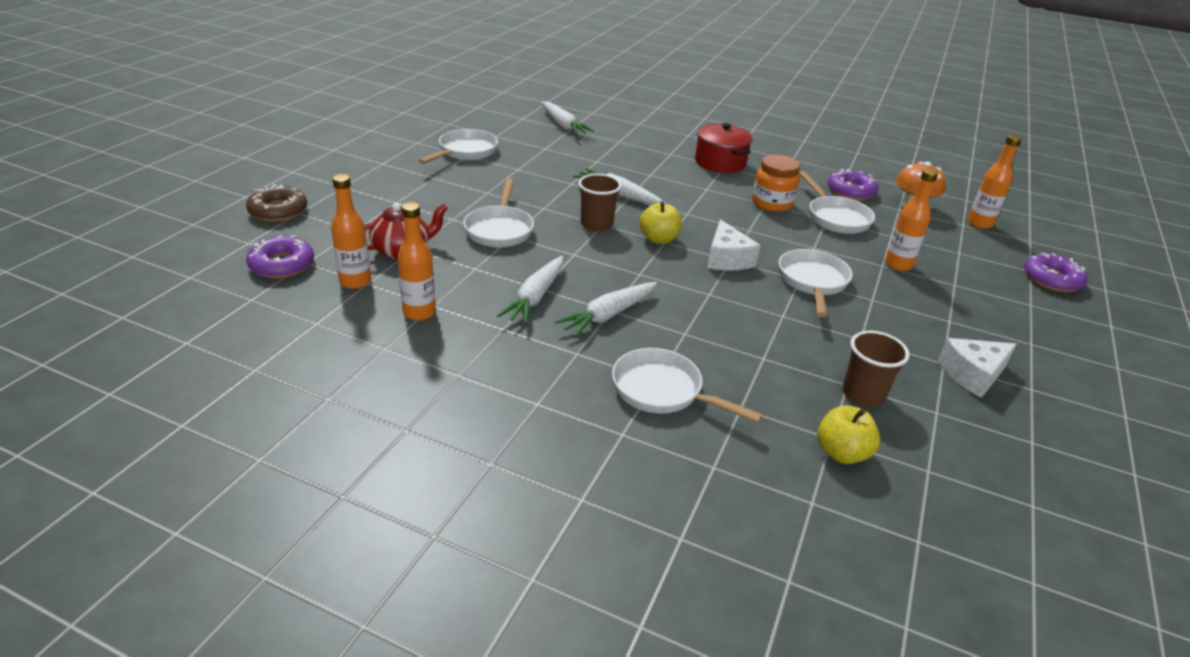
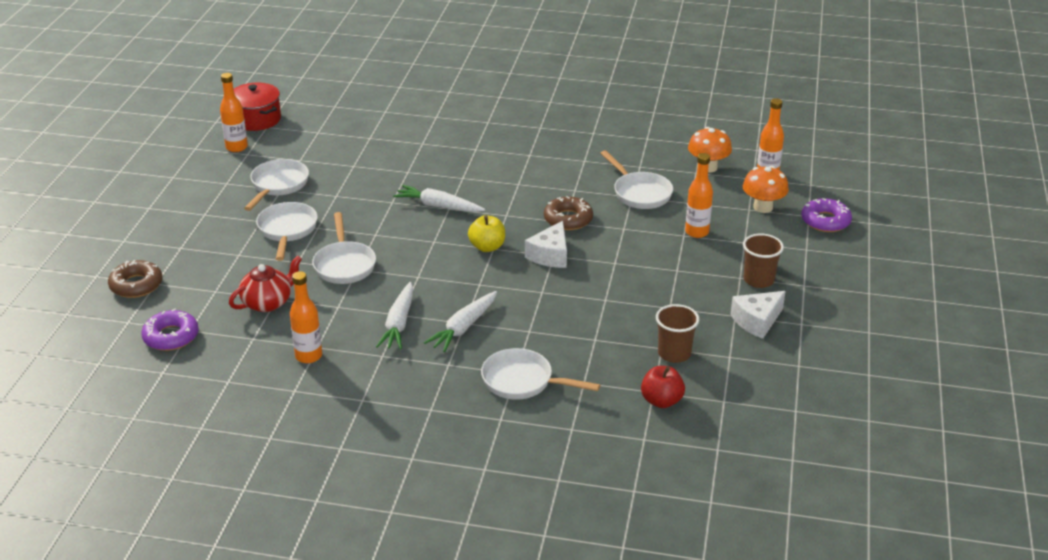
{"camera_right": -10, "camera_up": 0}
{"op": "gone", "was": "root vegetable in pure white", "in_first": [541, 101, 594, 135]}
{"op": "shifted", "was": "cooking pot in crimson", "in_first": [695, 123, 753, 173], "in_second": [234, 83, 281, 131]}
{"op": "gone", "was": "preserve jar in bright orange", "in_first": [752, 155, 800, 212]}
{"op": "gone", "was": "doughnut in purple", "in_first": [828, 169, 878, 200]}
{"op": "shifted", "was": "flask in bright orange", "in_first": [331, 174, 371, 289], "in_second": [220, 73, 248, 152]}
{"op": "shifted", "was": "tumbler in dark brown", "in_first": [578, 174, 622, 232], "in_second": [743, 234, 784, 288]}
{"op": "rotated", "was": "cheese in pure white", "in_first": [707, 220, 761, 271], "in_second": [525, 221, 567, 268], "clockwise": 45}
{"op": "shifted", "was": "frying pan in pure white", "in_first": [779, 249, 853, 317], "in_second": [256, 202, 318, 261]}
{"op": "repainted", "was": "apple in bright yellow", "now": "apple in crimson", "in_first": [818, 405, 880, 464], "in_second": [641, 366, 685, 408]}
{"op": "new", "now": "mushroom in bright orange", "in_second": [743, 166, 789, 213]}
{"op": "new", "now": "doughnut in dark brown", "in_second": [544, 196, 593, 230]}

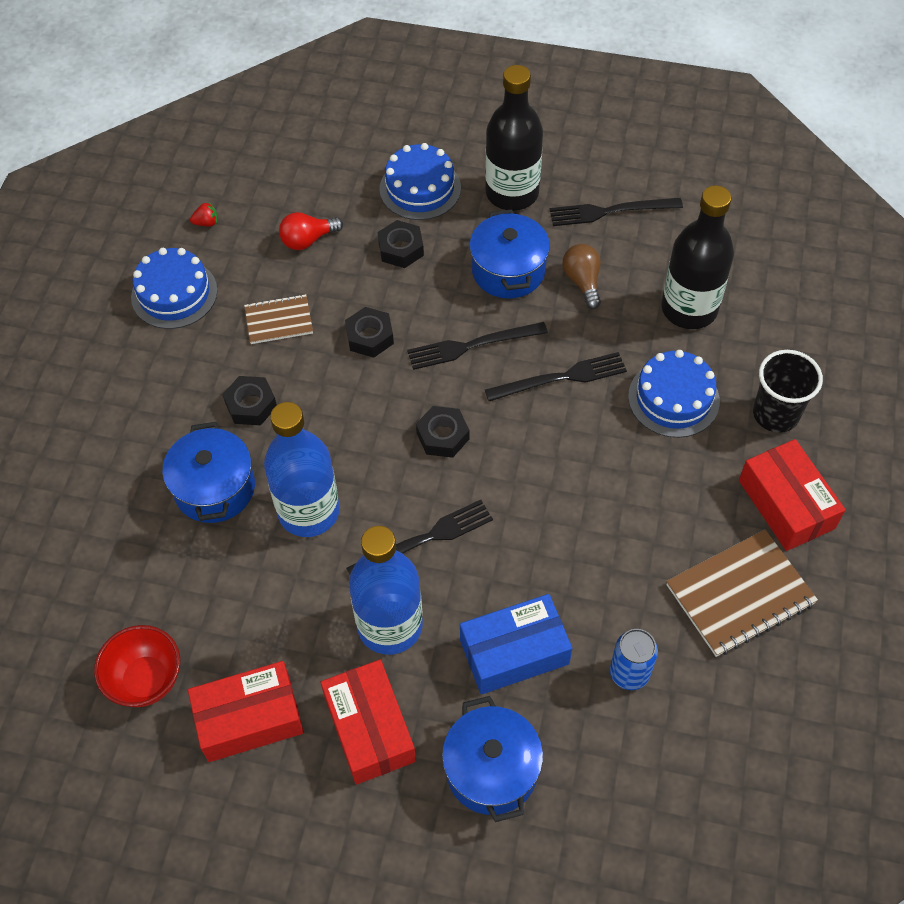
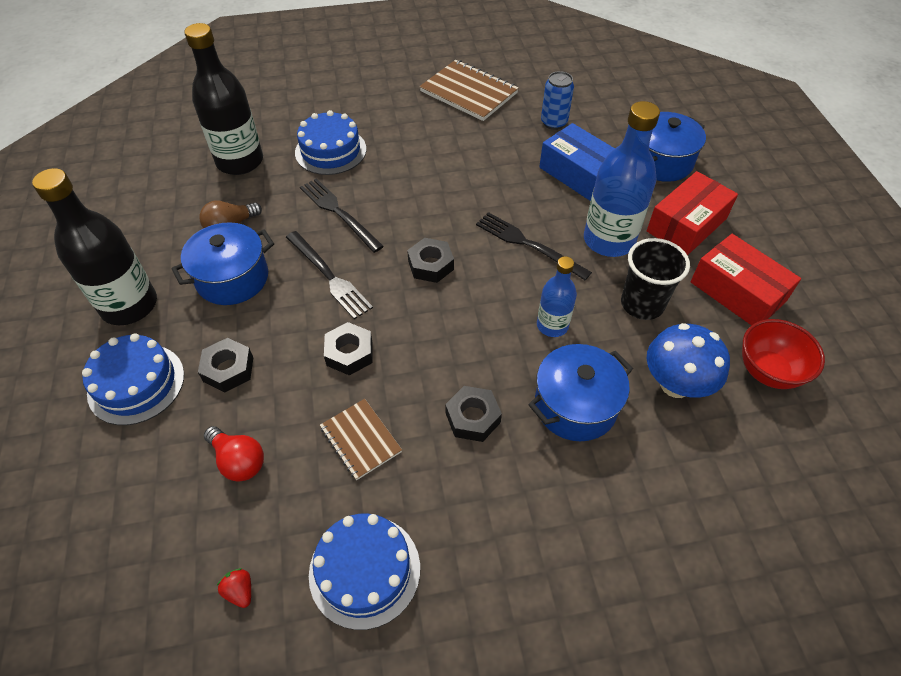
{"camera_right": -115, "camera_up": -5}
{"op": "gone", "was": "dinner fork in jet-black", "in_first": [549, 198, 683, 226]}
{"op": "shifted", "was": "tumbler in jet-black", "in_first": [753, 350, 823, 433], "in_second": [621, 238, 690, 320]}
{"op": "scaled", "was": "flask in blue", "in_first": [264, 402, 340, 537], "in_second": [537, 256, 577, 337], "ratio": 0.56}
{"op": "gone", "was": "package in crimson", "in_first": [739, 439, 846, 551]}
{"op": "new", "now": "mushroom in blue", "in_second": [647, 323, 730, 398]}

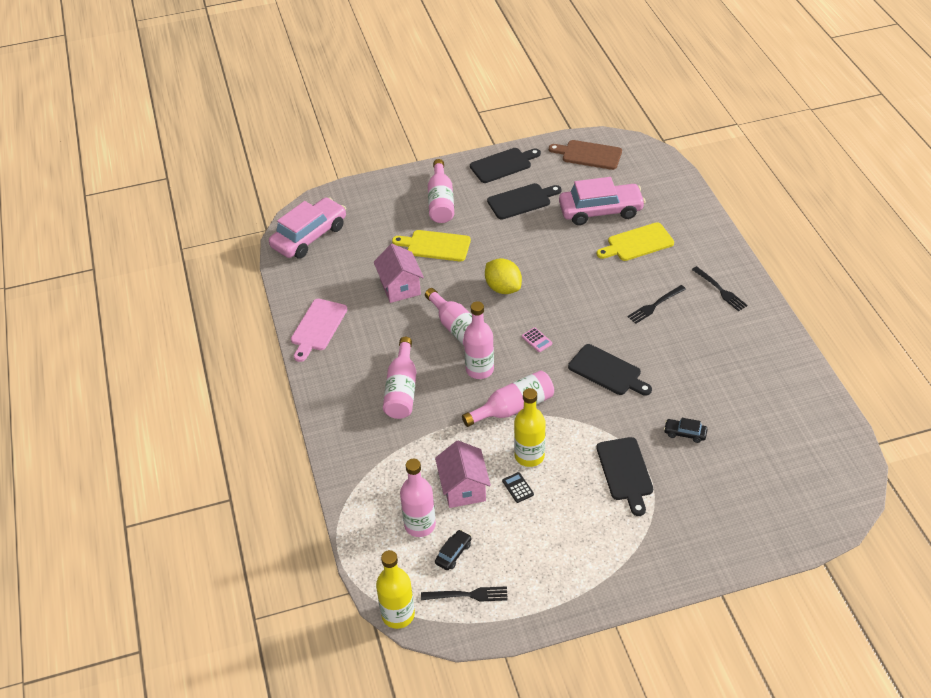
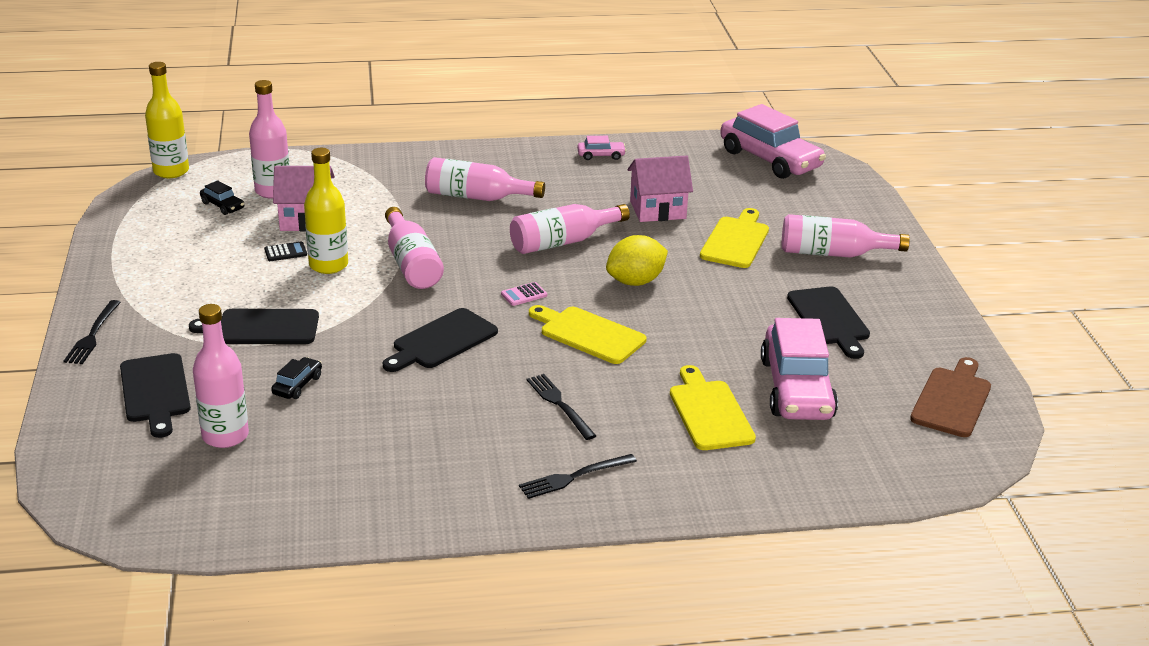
{"camera_right": 95, "camera_up": -15}
{"op": "shifted", "was": "cutting board in jet-black", "in_first": [470, 148, 541, 183], "in_second": [120, 353, 191, 438]}
{"op": "swapped", "was": "cutting board in pink", "now": "automobile in pink", "in_first": [291, 299, 347, 362], "in_second": [577, 136, 626, 160]}
{"op": "shifted", "was": "flask in pink", "in_first": [464, 301, 494, 379], "in_second": [193, 304, 249, 448]}
{"op": "shifted", "was": "dinner fork in jet-black", "in_first": [421, 586, 508, 602], "in_second": [63, 300, 121, 364]}
{"op": "new", "now": "cutting board in bright yellow", "in_second": [529, 305, 646, 364]}

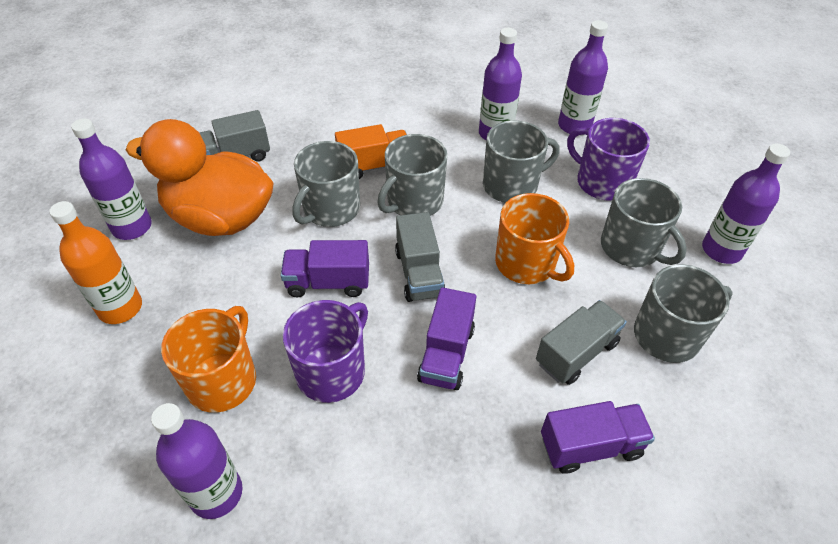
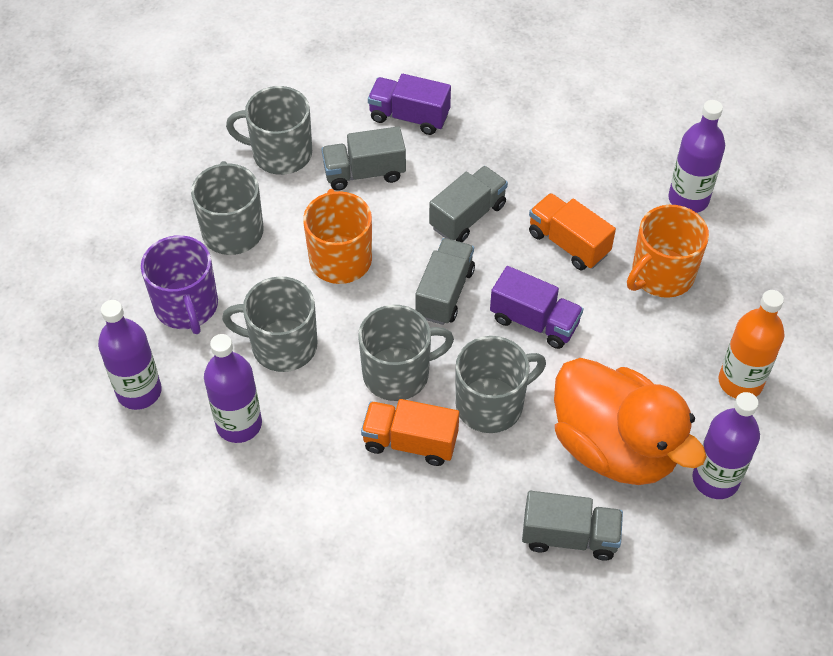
{"camera_right": -150, "camera_up": 5}
{"op": "gone", "was": "flask in purple", "in_first": [702, 144, 790, 264]}
{"op": "repainted", "was": "toy truck in purple", "now": "toy truck in grey", "in_first": [417, 287, 476, 390], "in_second": [429, 166, 508, 242]}
{"op": "swapped", "was": "mug in purple", "now": "toy truck in bright orange", "in_first": [283, 300, 368, 403], "in_second": [529, 193, 616, 271]}

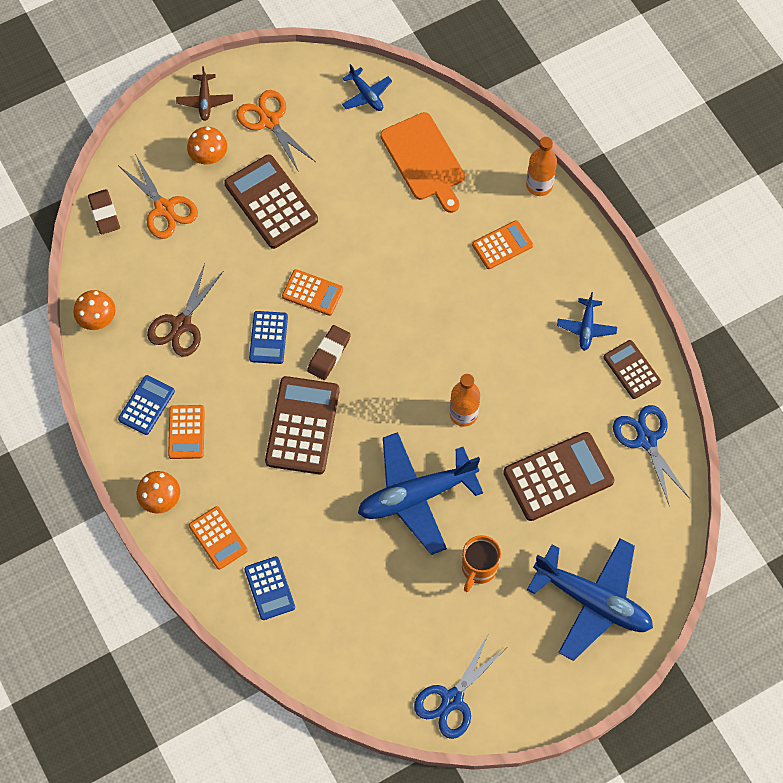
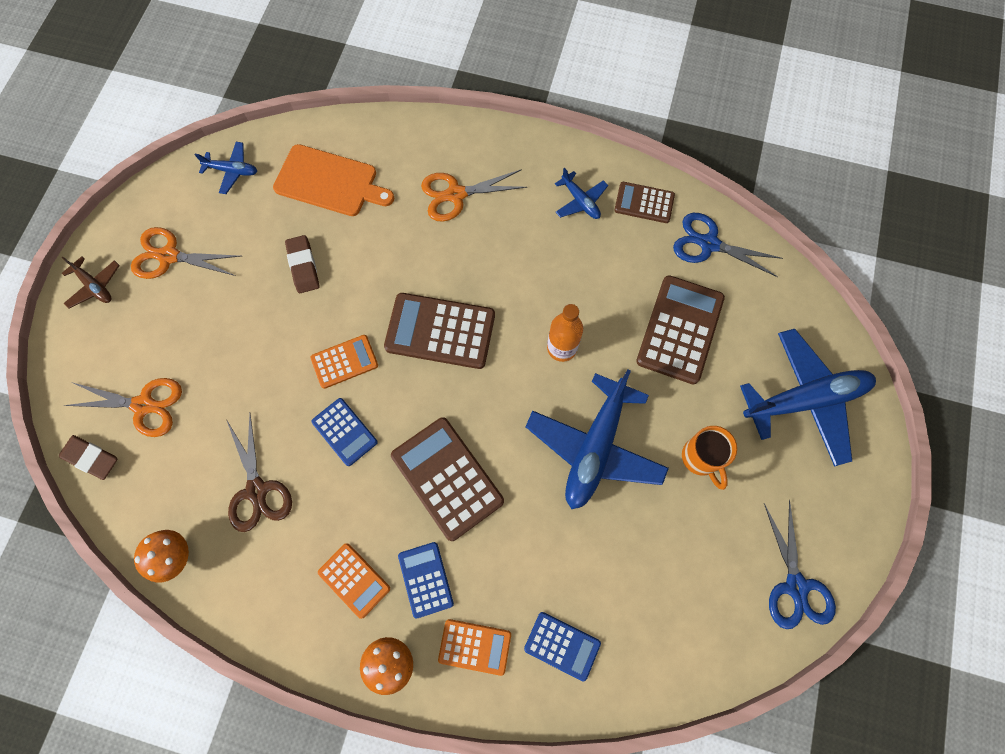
{"camera_right": -45, "camera_up": 5}
{"op": "gone", "was": "mushroom in bright orange", "in_first": [187, 127, 227, 164]}
{"op": "gone", "was": "flask in bright orange", "in_first": [526, 137, 557, 196]}
{"op": "shifted", "was": "calculator in dark brown", "in_first": [224, 154, 318, 249], "in_second": [384, 293, 495, 369]}
{"op": "swapped", "was": "calculator in bright orange", "now": "pair of scissors in bright orange", "in_first": [472, 220, 533, 269], "in_second": [421, 169, 527, 222]}
{"op": "shifted", "was": "gum eraser in dark brown", "in_first": [307, 325, 351, 380], "in_second": [285, 235, 319, 293]}
{"op": "shifted", "was": "calculator in blue", "in_first": [118, 375, 175, 435], "in_second": [398, 542, 454, 619]}

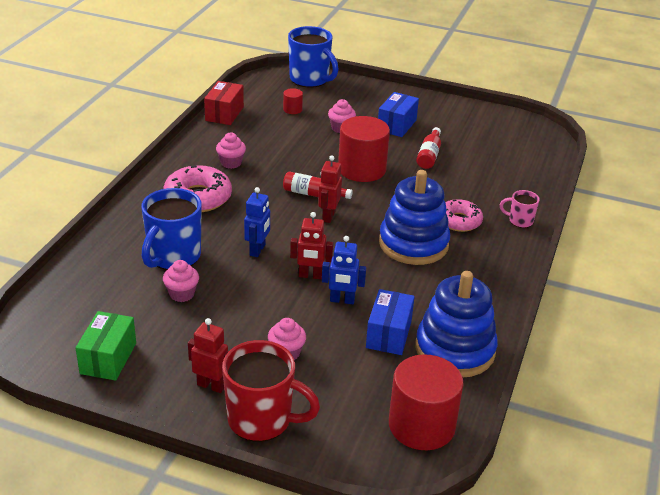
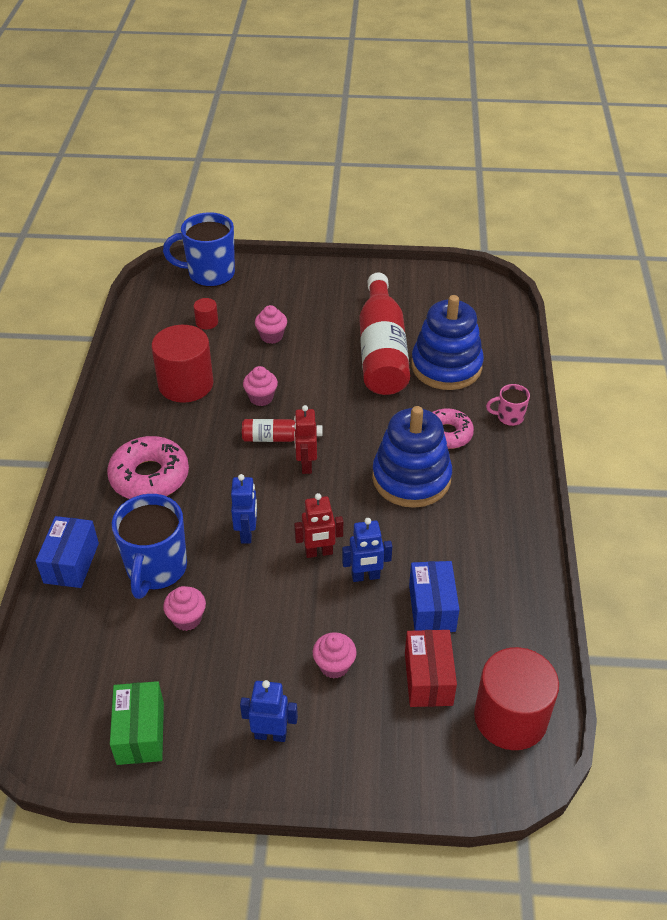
{"camera_right": -15, "camera_up": 10}
{"op": "rotated", "was": "mug in blue", "in_first": [288, 26, 339, 88], "in_second": [163, 212, 235, 287], "clockwise": 150}
{"op": "shifted", "was": "package in crimson", "in_first": [204, 81, 244, 125], "in_second": [405, 630, 457, 707]}
{"op": "shifted", "was": "package in blue", "in_first": [378, 92, 419, 137], "in_second": [36, 516, 99, 588]}
{"op": "shifted", "was": "cylinder shape in crimson", "in_first": [338, 116, 390, 182], "in_second": [151, 325, 214, 403]}
{"op": "scaled", "was": "flask in crimson", "in_first": [416, 127, 441, 169], "in_second": [359, 273, 410, 395], "ratio": 2.15}
{"op": "shifted", "was": "muffin in pink", "in_first": [216, 132, 246, 169], "in_second": [243, 366, 278, 406]}
{"op": "shifted", "was": "ring stacker in blue", "in_first": [415, 271, 498, 377], "in_second": [411, 295, 484, 390]}
{"op": "repainted", "was": "toy robot in crimson", "now": "toy robot in blue", "in_first": [188, 318, 229, 393], "in_second": [240, 680, 298, 742]}
{"op": "gone", "was": "mug in crimson", "in_first": [222, 340, 320, 442]}

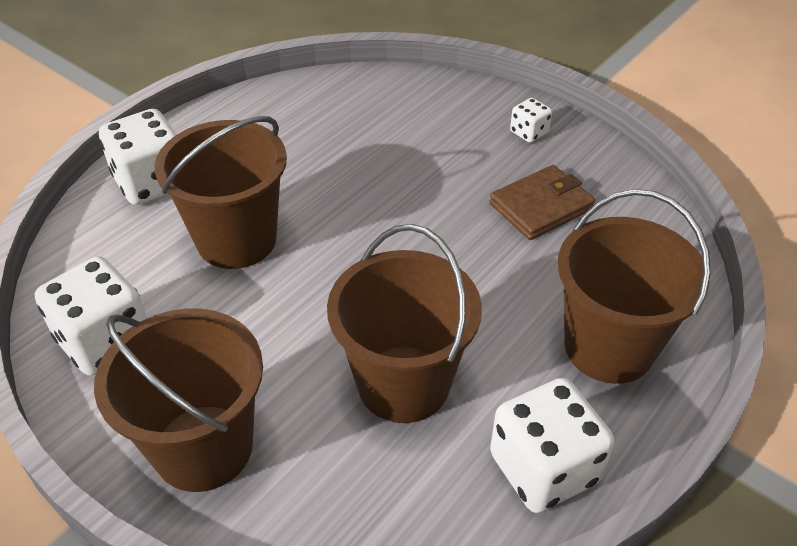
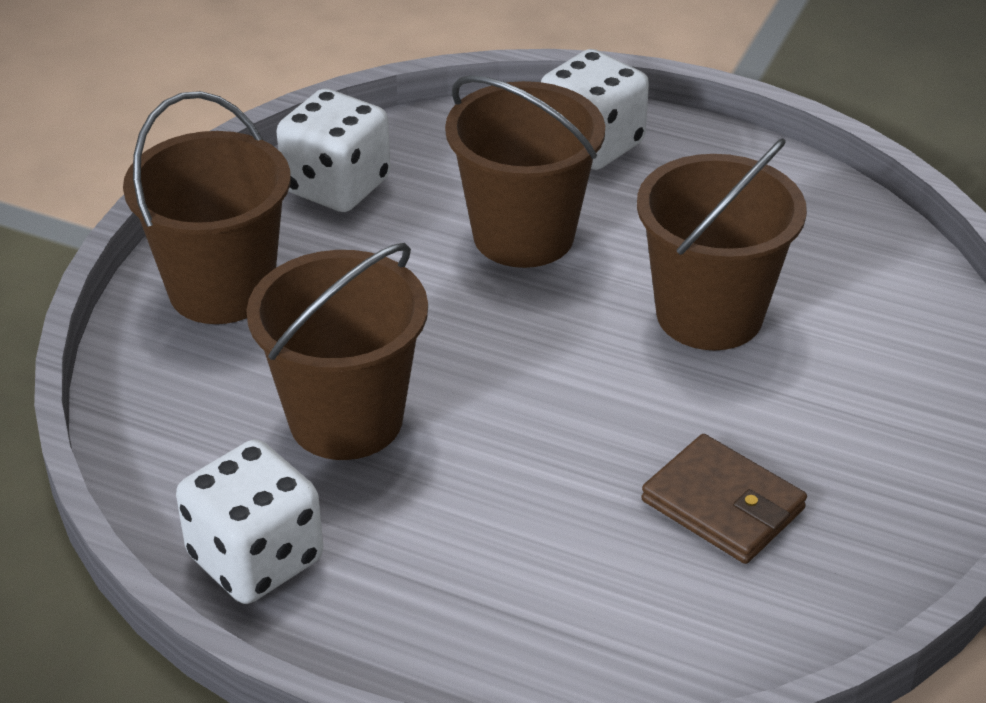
{"camera_right": 75, "camera_up": -5}
{"op": "gone", "was": "game die in pure white", "in_first": [510, 98, 552, 143]}
{"op": "shifted", "was": "pail in dark brown", "in_first": [557, 189, 711, 384], "in_second": [637, 138, 807, 350]}

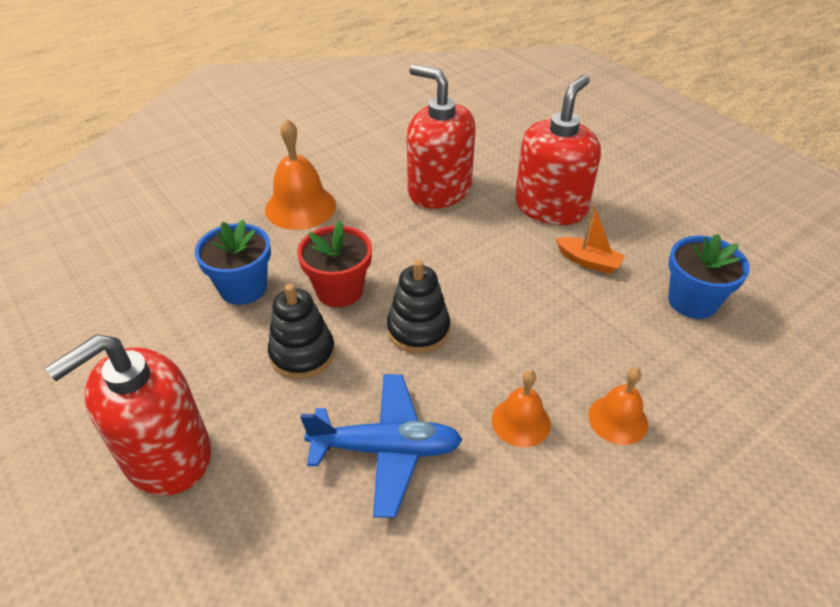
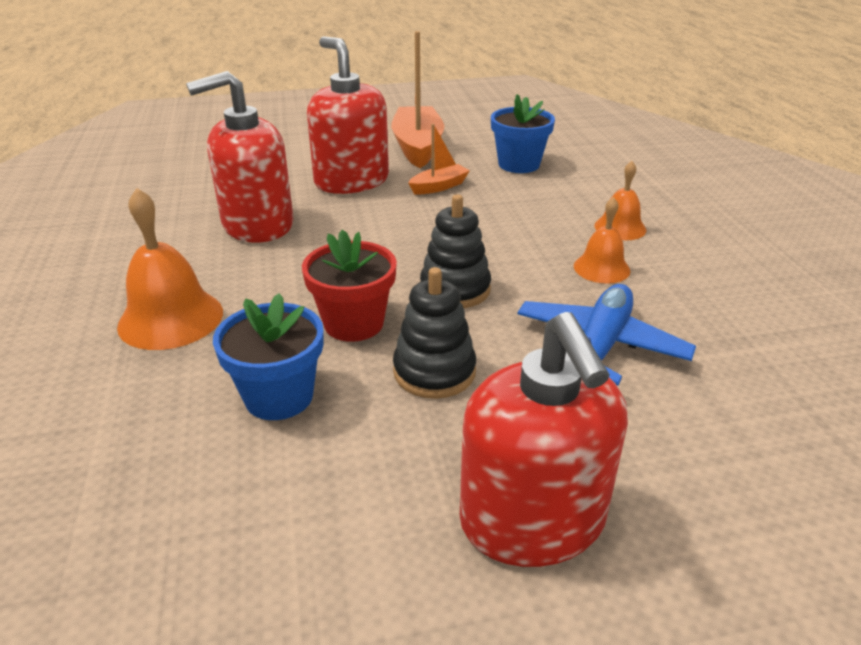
{"camera_right": -65, "camera_up": -10}
{"op": "new", "now": "boat in bright orange", "in_second": [391, 31, 444, 168]}

